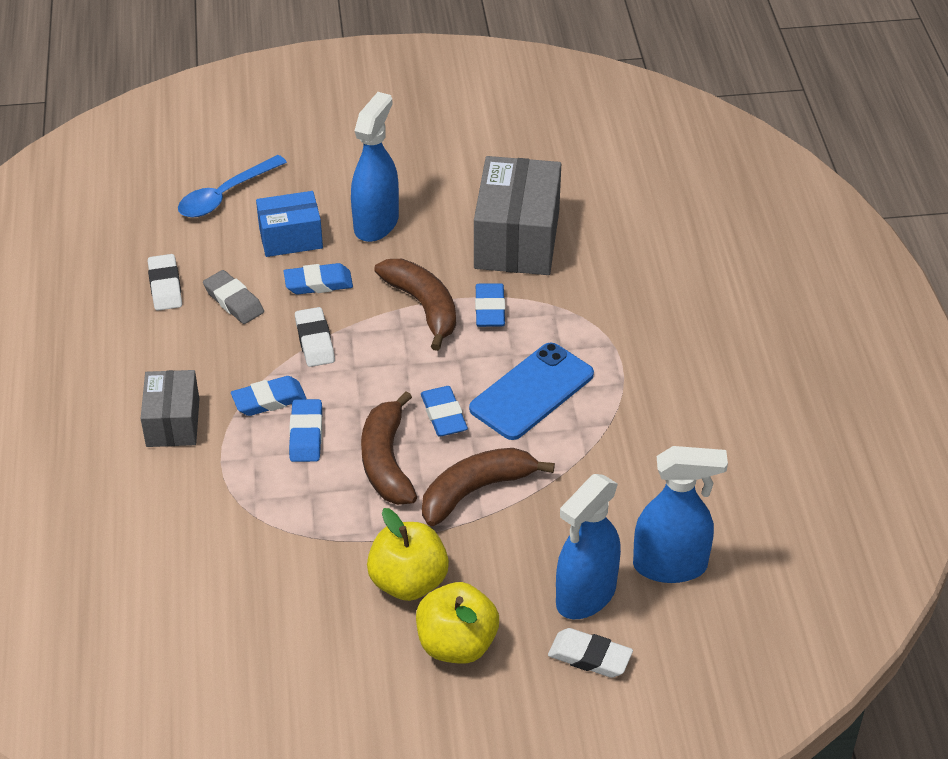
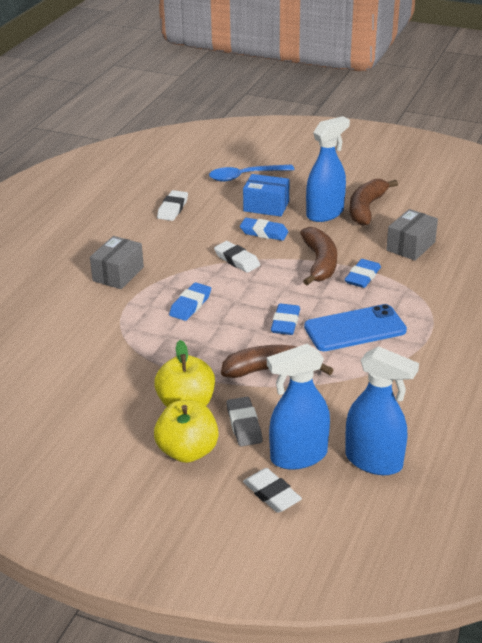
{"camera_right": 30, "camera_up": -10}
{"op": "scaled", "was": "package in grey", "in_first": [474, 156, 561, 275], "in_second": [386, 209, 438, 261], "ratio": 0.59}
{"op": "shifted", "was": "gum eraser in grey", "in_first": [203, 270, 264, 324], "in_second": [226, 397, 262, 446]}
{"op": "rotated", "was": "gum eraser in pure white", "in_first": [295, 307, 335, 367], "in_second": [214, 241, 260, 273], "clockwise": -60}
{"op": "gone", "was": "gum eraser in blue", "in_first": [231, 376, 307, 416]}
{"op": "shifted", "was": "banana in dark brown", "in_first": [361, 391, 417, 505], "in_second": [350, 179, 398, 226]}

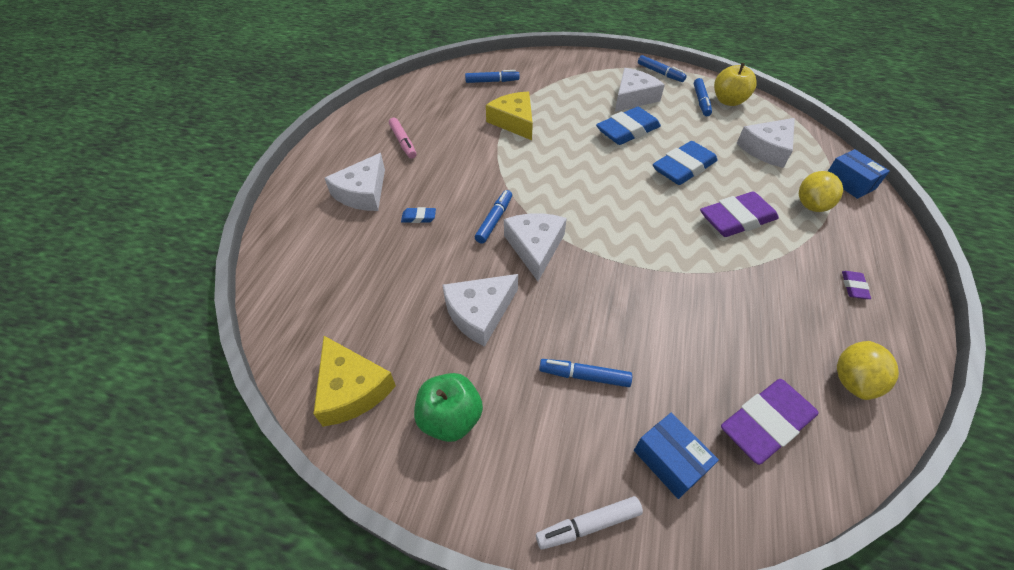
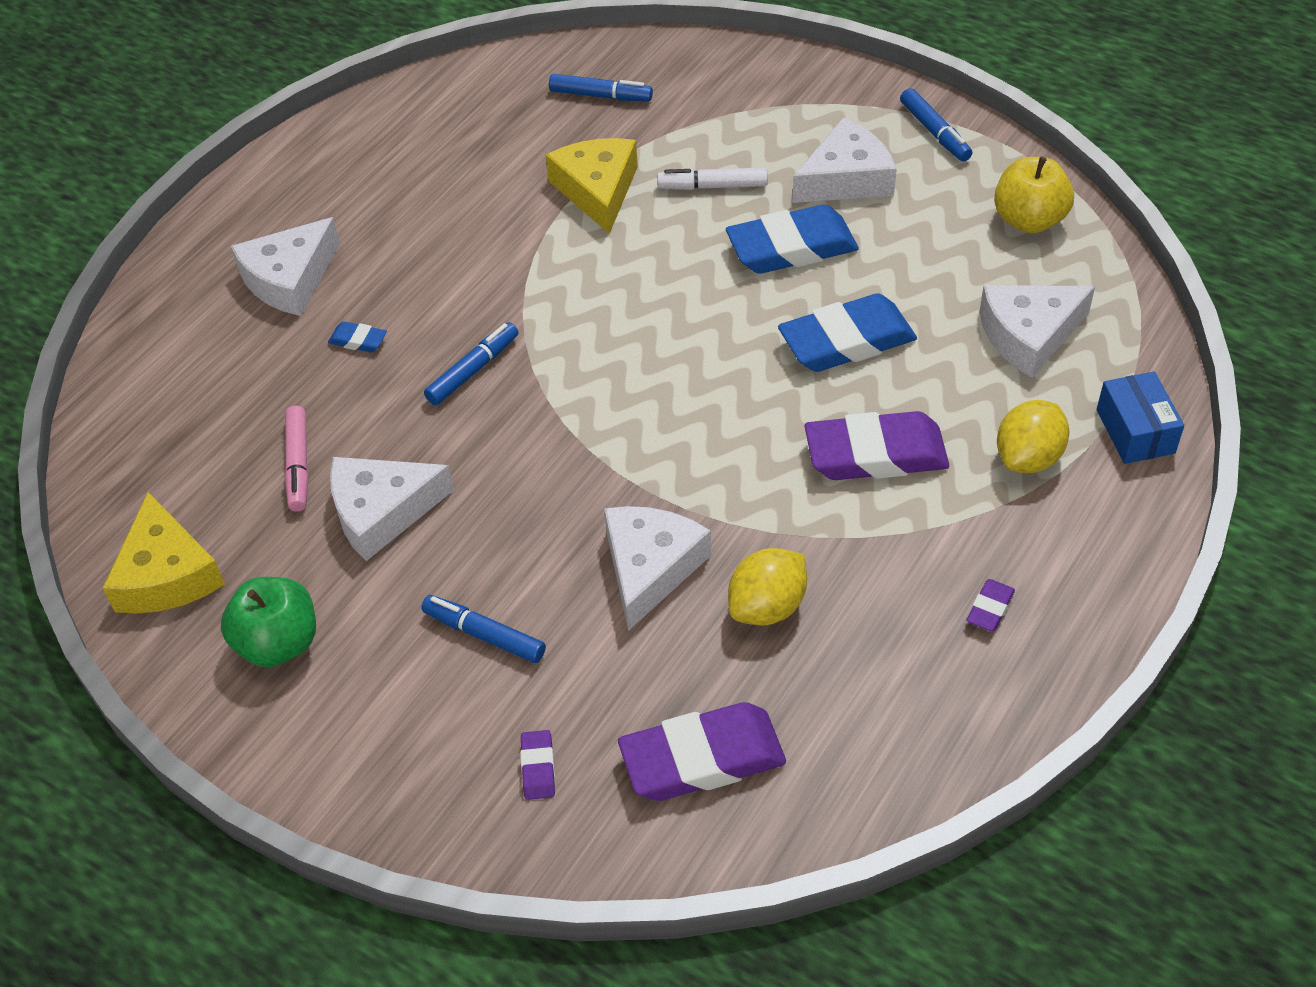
{"camera_right": 20, "camera_up": 0}
{"op": "gone", "was": "marker in blue", "in_first": [694, 78, 712, 116]}
{"op": "shifted", "was": "marker in pink", "in_first": [389, 118, 417, 159], "in_second": [285, 406, 308, 512]}
{"op": "shifted", "was": "cheese in pure white", "in_first": [504, 213, 567, 281], "in_second": [604, 506, 711, 631]}
{"op": "shifted", "was": "lemon in bright yellow", "in_first": [837, 341, 899, 400], "in_second": [728, 548, 807, 625]}
{"op": "swapped", "was": "package in blue", "now": "gum eraser in purple", "in_first": [634, 413, 719, 499], "in_second": [520, 730, 555, 800]}
{"op": "shifted", "was": "marker in pure white", "in_first": [536, 496, 643, 550], "in_second": [657, 167, 768, 190]}

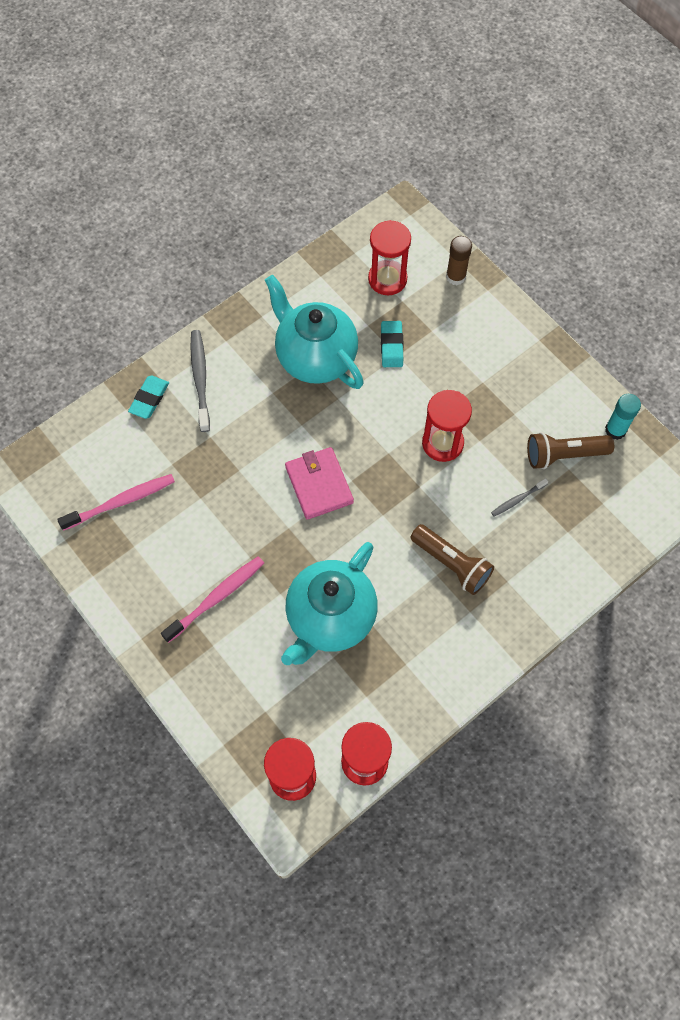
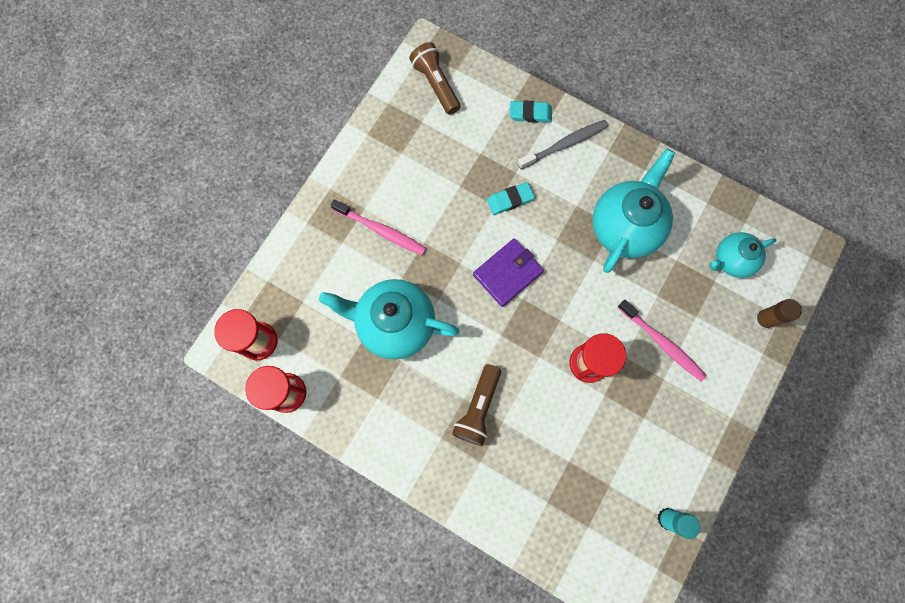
{"camera_right": 70, "camera_up": 10}
{"op": "swapped", "was": "hourglass in crimson", "now": "china teapot in turquoise", "in_first": [368, 220, 411, 295], "in_second": [709, 232, 777, 278]}
{"op": "shifted", "was": "gum eraser in turquoise", "in_first": [381, 321, 403, 367], "in_second": [487, 182, 535, 215]}
{"op": "shifted", "was": "flashlight in dark brown", "in_first": [527, 432, 614, 469], "in_second": [409, 42, 461, 115]}
{"op": "repainted", "was": "billfold in pink", "now": "billfold in purple", "in_first": [285, 447, 354, 520], "in_second": [473, 239, 544, 307]}
{"op": "shifted", "was": "toothbrush in pink", "in_first": [57, 474, 175, 531], "in_second": [617, 300, 707, 381]}
{"op": "gone", "was": "toothbrush in grey", "in_first": [491, 478, 548, 516]}

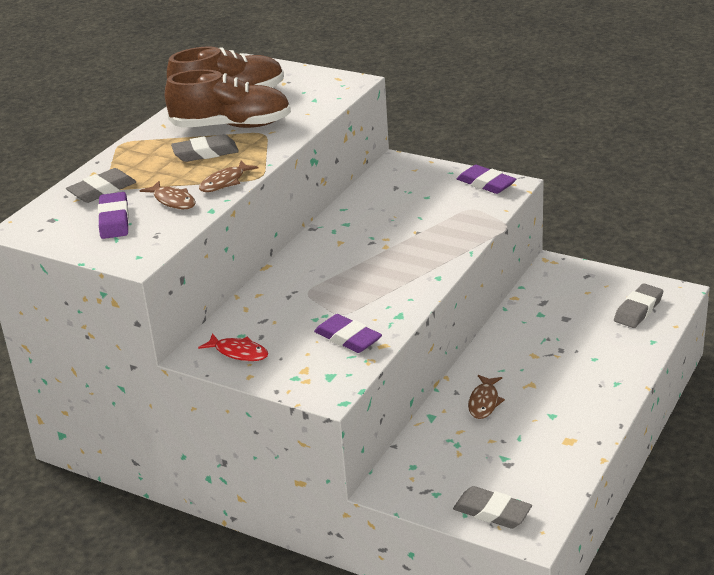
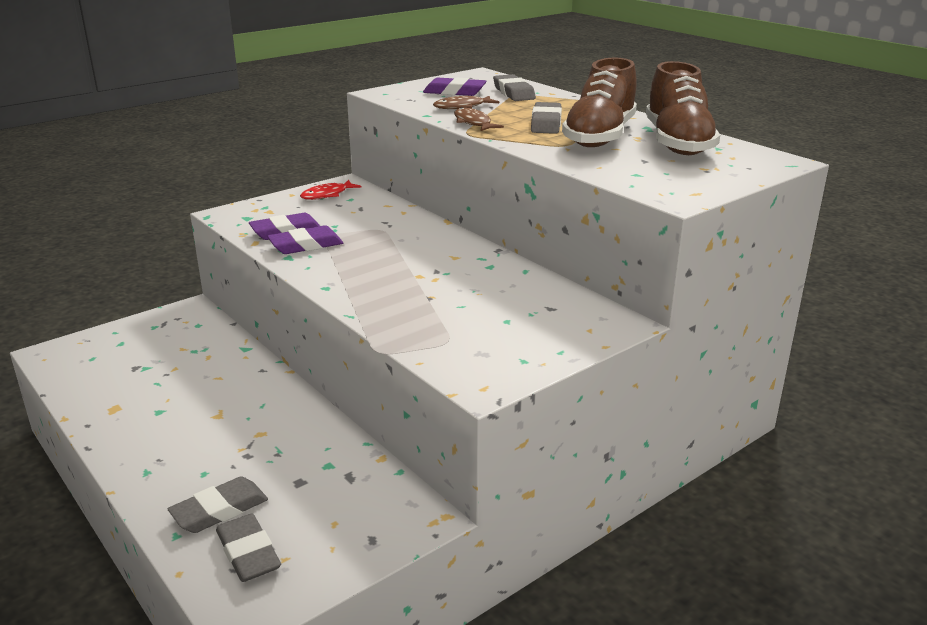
{"camera_right": 110, "camera_up": -5}
{"op": "shifted", "was": "gum eraser in purple", "in_first": [457, 165, 516, 194], "in_second": [267, 225, 343, 254]}
{"op": "gone", "was": "toy fish in dark brown", "in_first": [468, 375, 505, 419]}
{"op": "shifted", "was": "gum eraser in grey", "in_first": [453, 486, 532, 529], "in_second": [168, 476, 268, 533]}

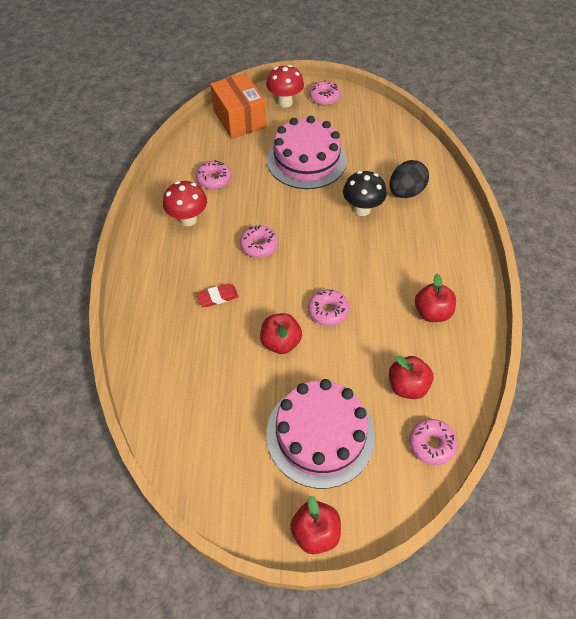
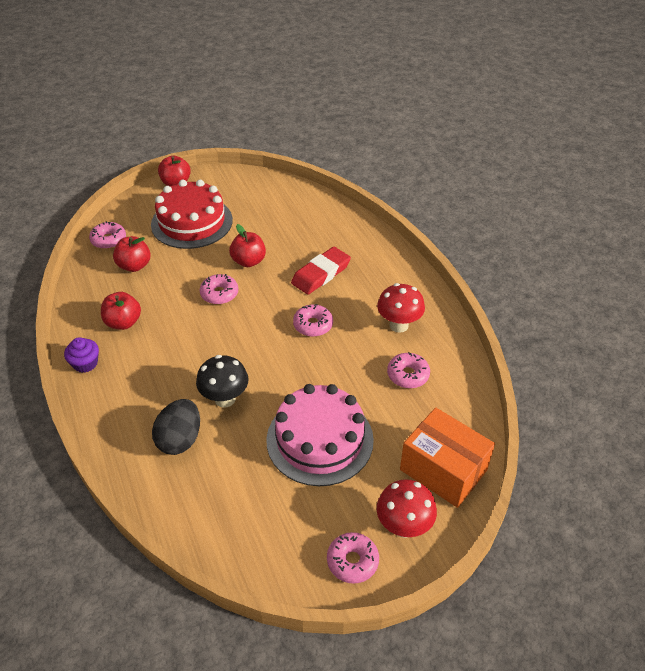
{"camera_right": 155, "camera_up": -10}
{"op": "scaled", "was": "gum eraser in crimson", "in_first": [197, 283, 239, 307], "in_second": [291, 247, 351, 294], "ratio": 1.71}
{"op": "repainted", "was": "layer cake in pink", "now": "layer cake in crimson", "in_first": [267, 379, 375, 489], "in_second": [151, 180, 233, 249]}
{"op": "new", "now": "muffin in purple", "in_second": [64, 337, 99, 373]}

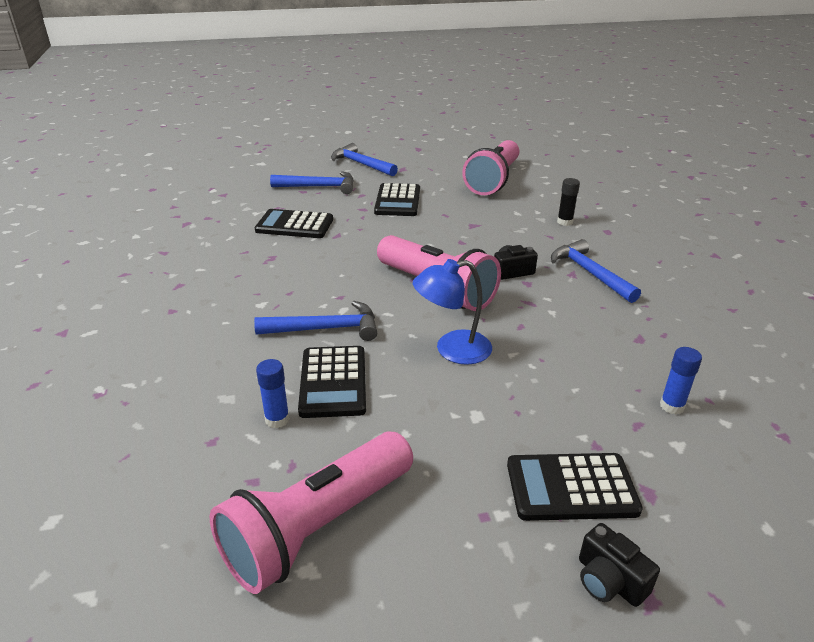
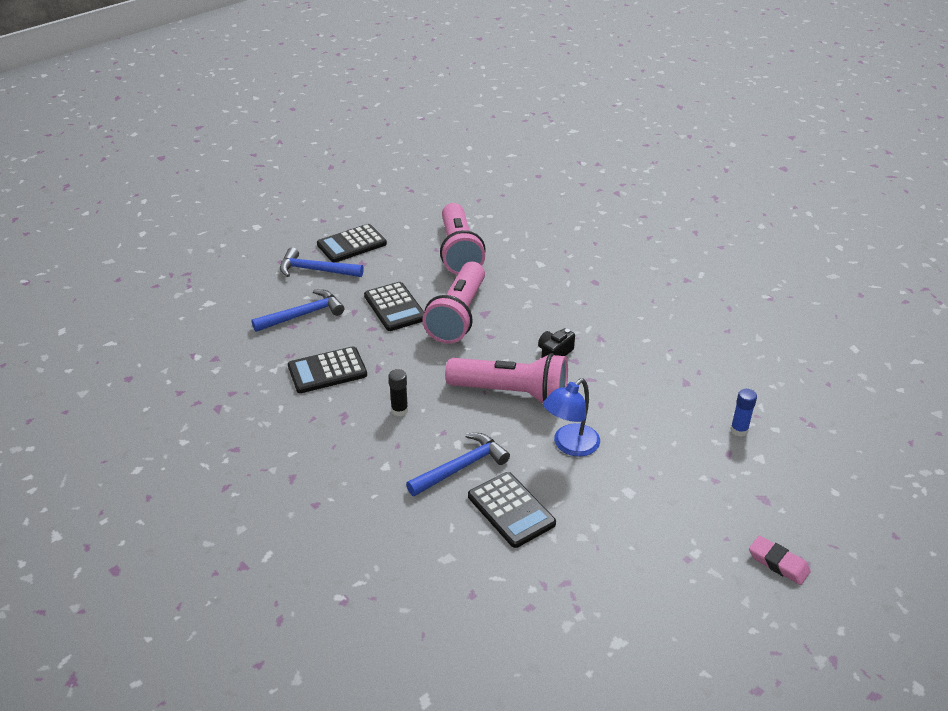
{"camera_right": -30, "camera_up": 5}
{"op": "shifted", "was": "stick of glue in jet-black", "in_first": [557, 178, 580, 226], "in_second": [388, 369, 408, 416]}
{"op": "gone", "was": "carpenter's hammer in blue", "in_first": [551, 239, 641, 303]}
{"op": "gone", "was": "stick of glue in blue", "in_first": [256, 359, 290, 428]}
{"op": "shifted", "was": "flashlight in pink", "in_first": [210, 432, 413, 594], "in_second": [422, 262, 485, 344]}
{"op": "shifted", "was": "calculator in jet-black", "in_first": [507, 453, 643, 521], "in_second": [317, 224, 387, 263]}
{"op": "swapped", "was": "camera in jet-black", "now": "gum eraser in pink", "in_first": [579, 523, 660, 607], "in_second": [749, 536, 811, 585]}

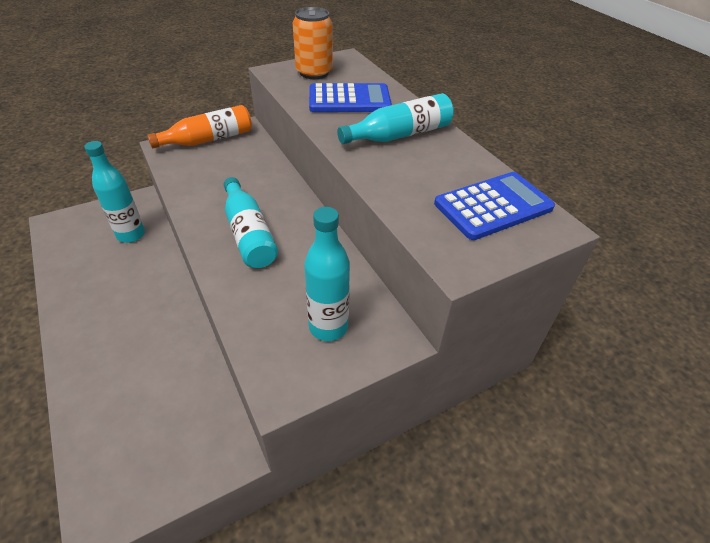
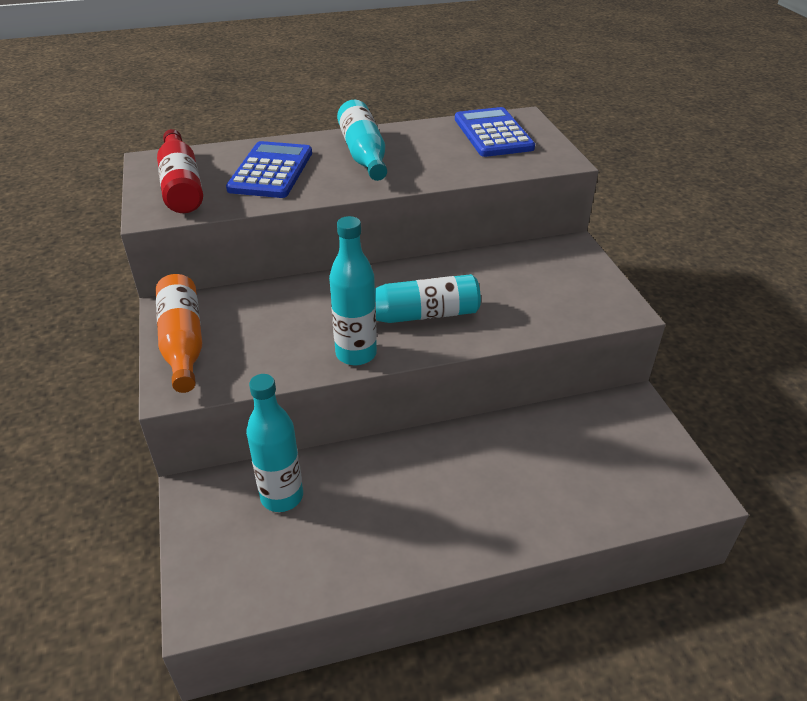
{"camera_right": -75, "camera_up": -5}
{"op": "swapped", "was": "soda can in bright orange", "now": "flask in crimson", "in_first": [293, 7, 333, 79], "in_second": [157, 129, 203, 213]}
{"op": "shifted", "was": "flask in turquoise", "in_first": [304, 207, 350, 341], "in_second": [329, 216, 377, 365]}

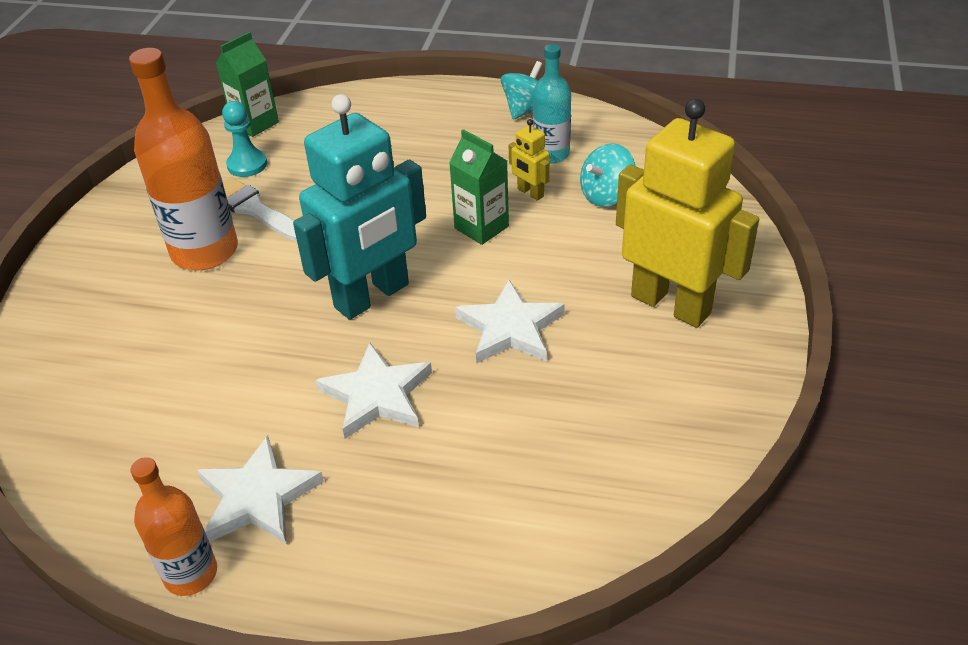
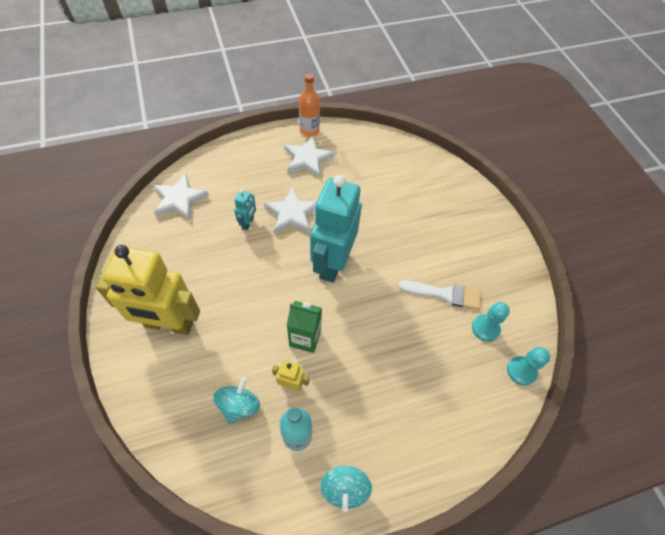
{"camera_right": 145, "camera_up": 15}
{"op": "swapped", "was": "milk carton in green", "now": "pawn in turquoise", "in_first": [216, 32, 279, 137], "in_second": [507, 347, 550, 386]}
{"op": "gone", "was": "flask in bright orange", "in_first": [129, 48, 238, 270]}
{"op": "shifted", "was": "five-pointed star in pure white", "in_first": [455, 280, 565, 364], "in_second": [154, 174, 209, 220]}
{"op": "new", "now": "toy robot in turquoise", "in_second": [234, 190, 256, 230]}

